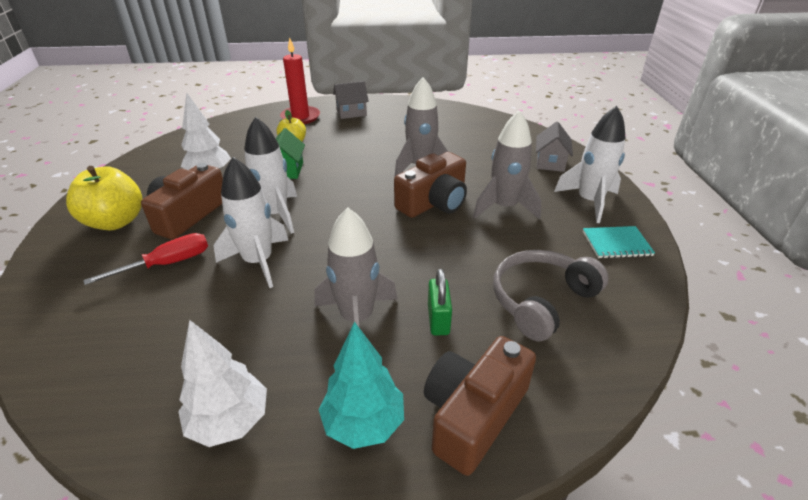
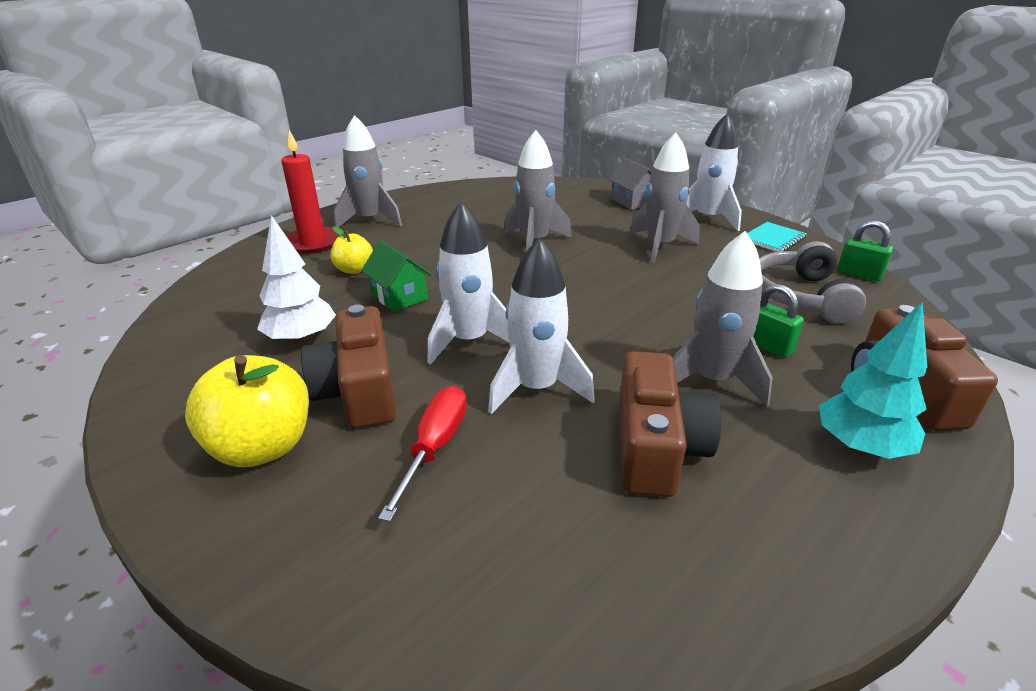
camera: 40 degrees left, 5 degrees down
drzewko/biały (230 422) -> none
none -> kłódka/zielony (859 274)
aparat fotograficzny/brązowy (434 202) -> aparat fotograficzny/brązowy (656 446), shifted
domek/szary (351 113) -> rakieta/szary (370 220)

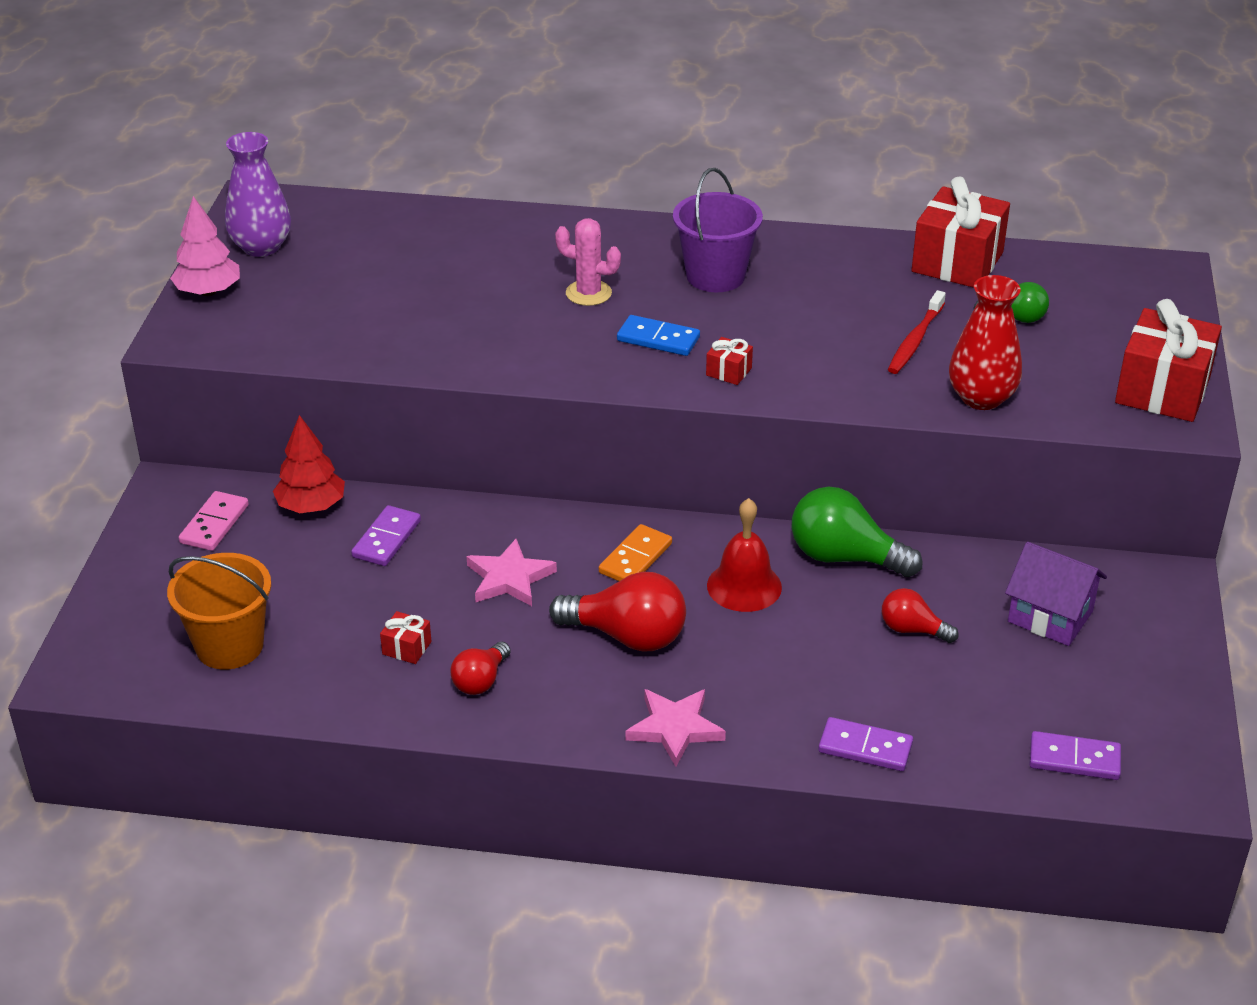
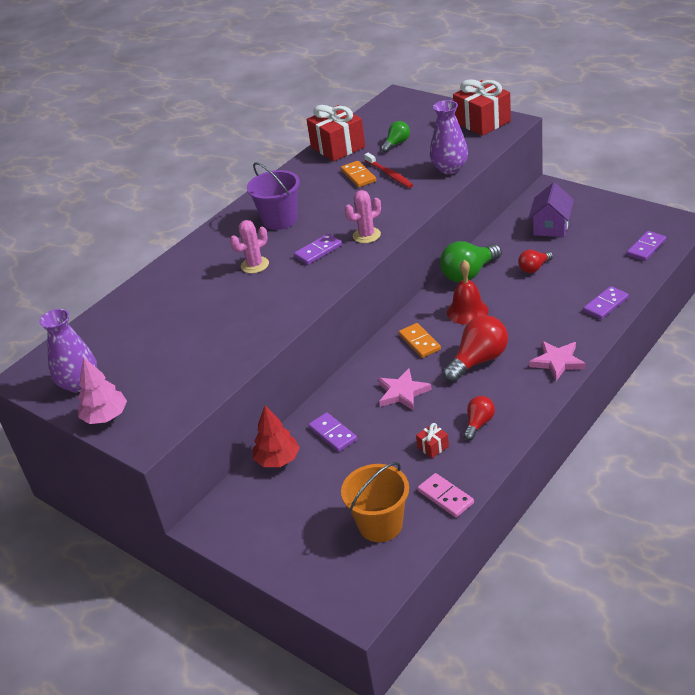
camera: 55 degrees left, 0 degrees up
none -> kostka domina/pomarańczowy (358 176)
kostka domina/różowy (214 524) -> kostka domina/różowy (445 497), shifted
prezent/czerwony (728 372) -> kaktus/różowy (366 235)
kostka domina/niebieski (658 339) -> kostka domina/fioletowy (318 251)
wazon/czerwony (981 398) -> wazon/fioletowy (449 168)
żarówka/czerwony (480 681) -> żarówka/czerwony (478 423), 120 degrees counterclockwise
domek/fioletowy (1050 616) -> domek/fioletowy (551 227), 45 degrees counterclockwise

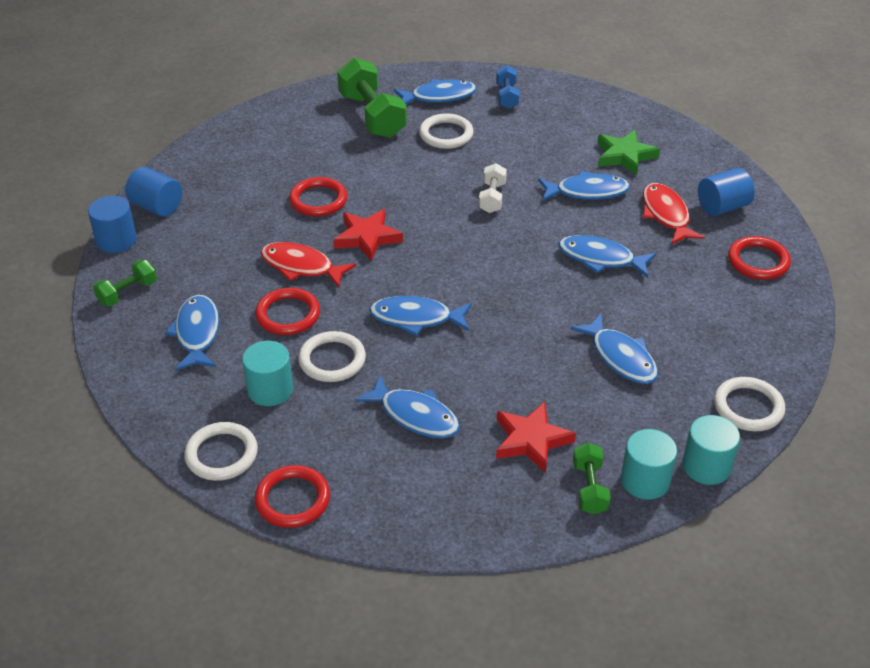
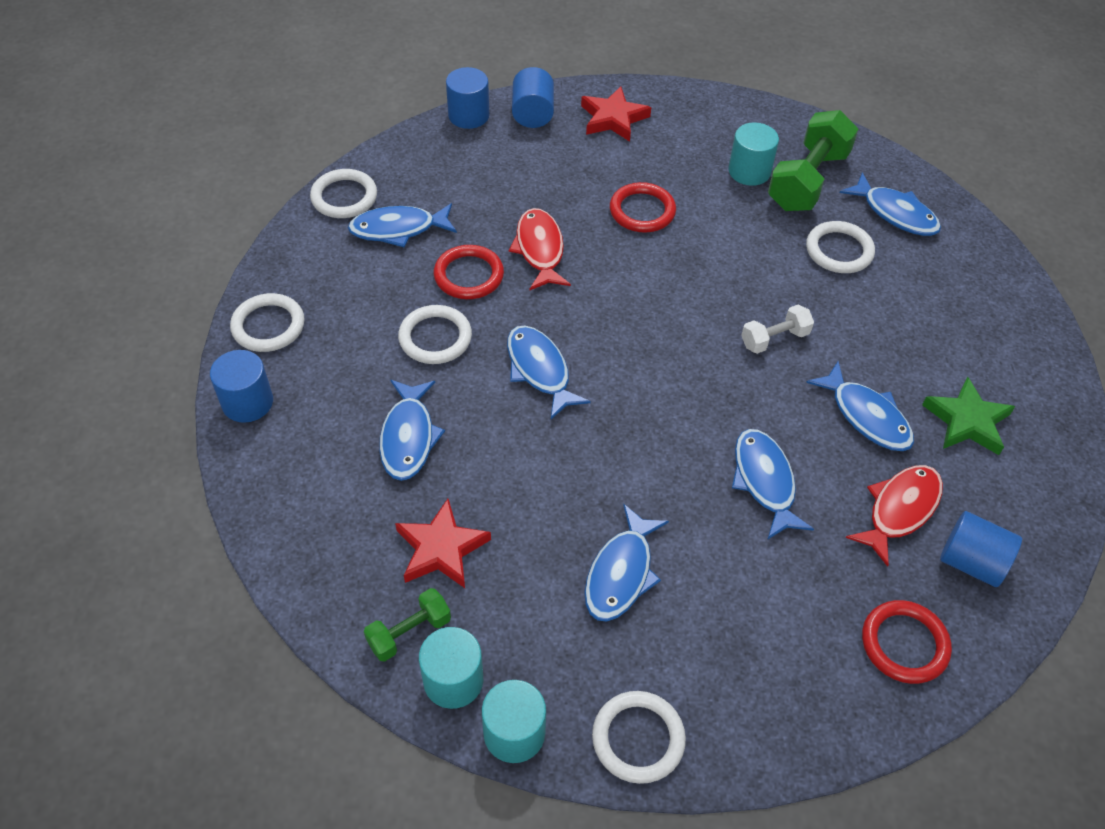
camera: 55 degrees right, 10 degrees up
hantel/zielony (127 293) -> none
hantel/niebieski (507 96) -> none
none -> pierścień/biały (344 197)
walec/turkusowy (270 390) -> walec/turkusowy (749 171), shifted
gwiazda/czerwony (367 237) -> gwiazda/czerwony (613 118), shifted
pierścień/czerwony (292 499) -> walec/niebieski (247 402)
ryba/niebieski (197 333) -> ryba/niebieski (398 229), 150 degrees counterclockwise

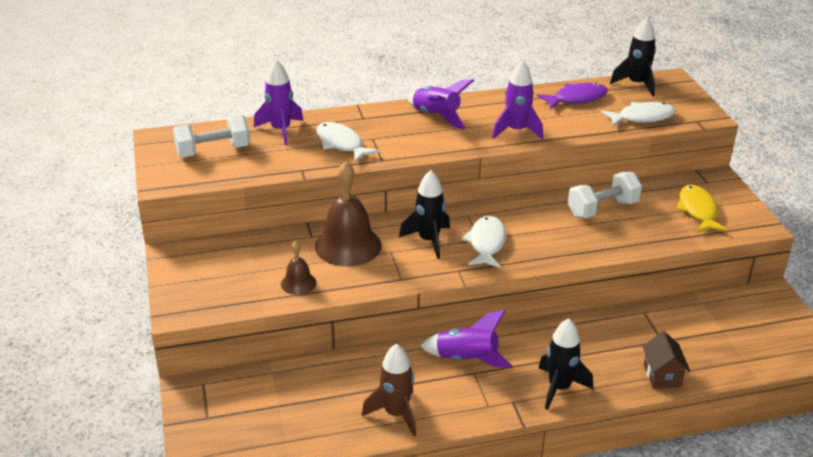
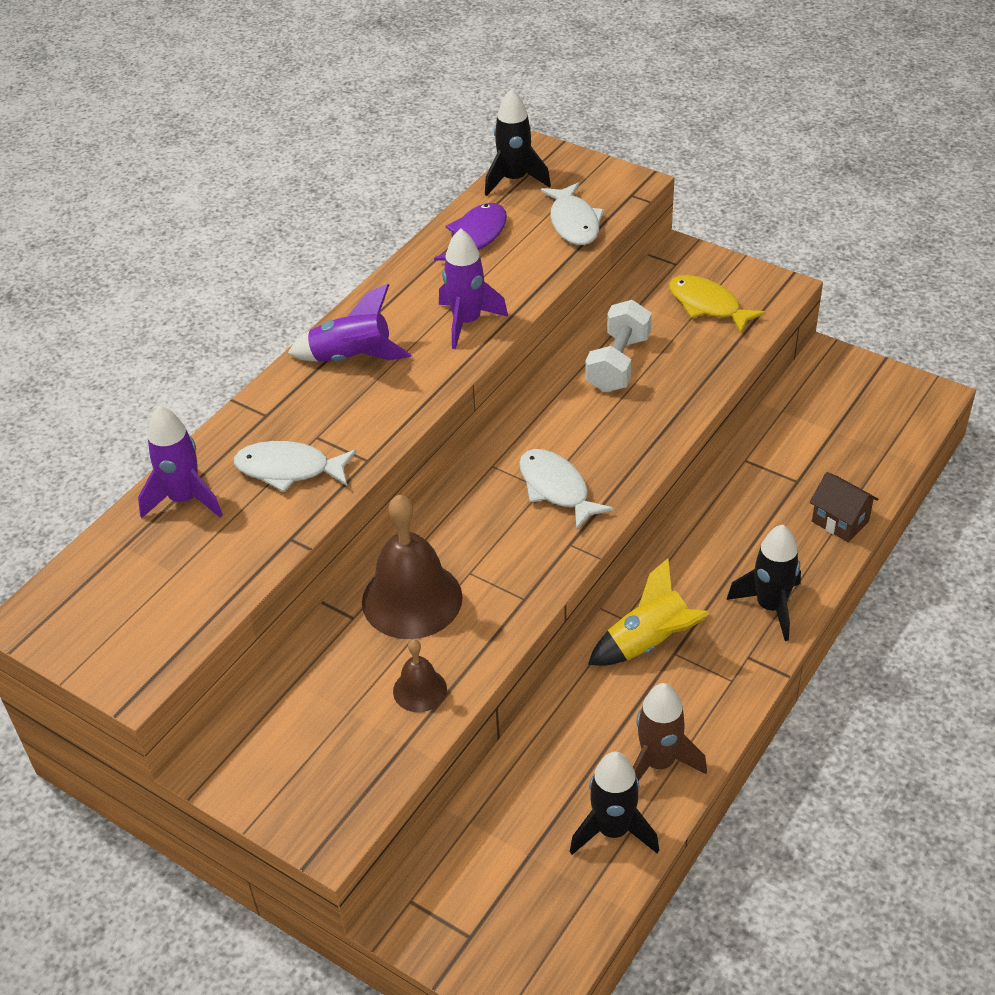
camera: 40 degrees left, 10 degrees up
hantel/biały (213 151) -> none
rakieta/czarny (429 240) -> rakieta/czarny (613 830), shifted
rakieta/fioletowy (467 359) -> rakieta/żółty (649 643)
ryba/biały (642 117) -> ryba/biały (574 223), 135 degrees clockwise

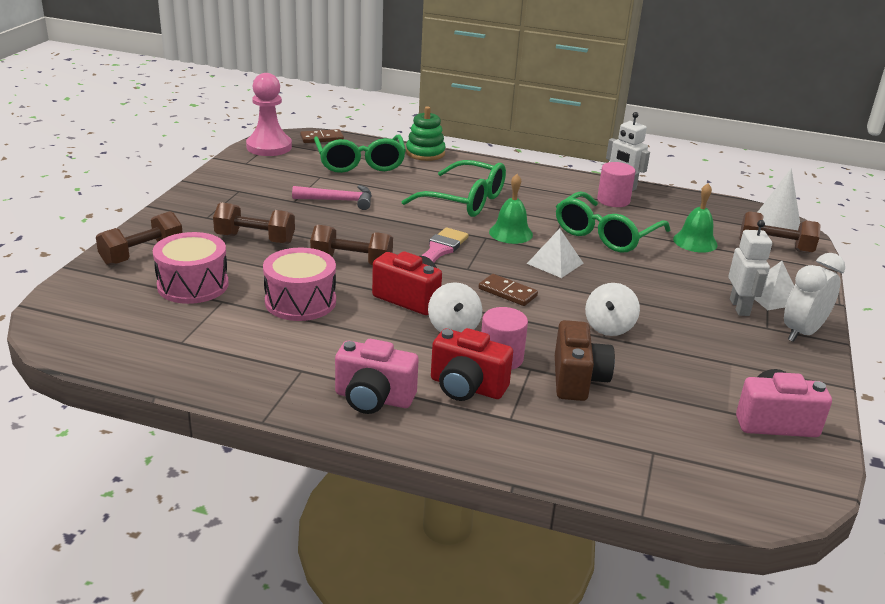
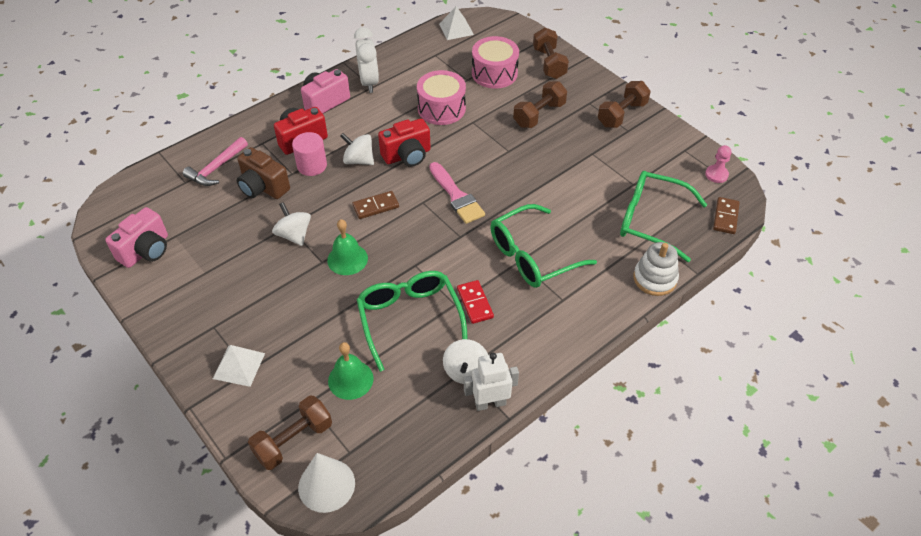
camera: 125 degrees right, 20 degrees up
robot/biały (740 307) -> none
none -> kostka domina/czerwony (475 303)
młotek/różowy (338 200) -> młotek/różowy (216 168), shifted
hantel/brązowy (351 262) -> hantel/brązowy (622 114), shifted
dzwonek/zielony (511 233) -> dzwonek/zielony (347 259), shifted
piramida/biały (555 263) -> piramida/biały (456 29), shifted
budzik/biały (802 332) -> budzik/biały (369 82), shifted
walec/różowy (613 200) -> bączek/biały (466 371)
zabawka nakładanka/zielony (425 153) -> zabawka nakładanka/biały (655 279)
pionek/różowy (269 147) -> pionek/różowy (716 174), x0.51

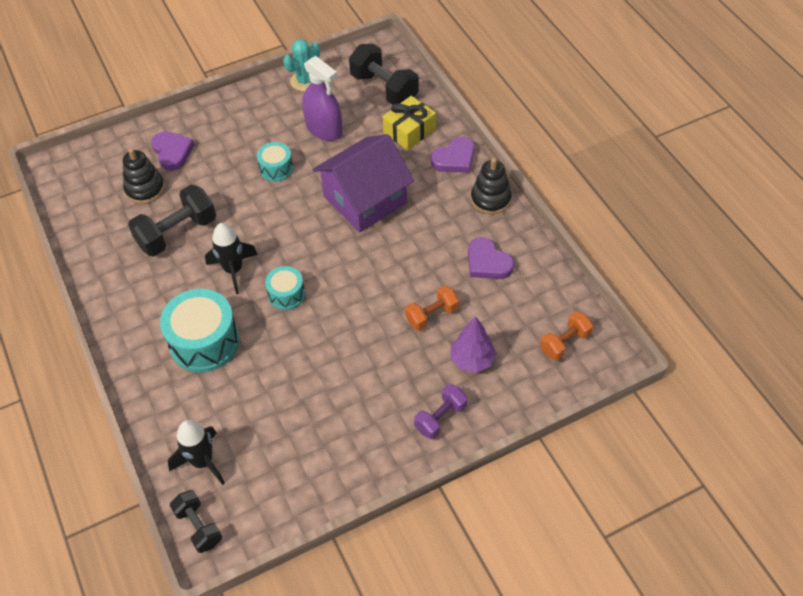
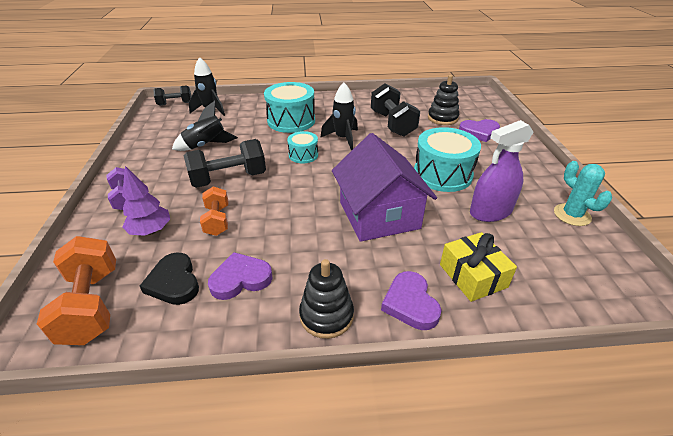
camera: 110 degrees right, 15 degrees down
none -> serce/czarny (174 282)
none -> rakieta/czarny (206 145)
hantel/czarny (384 88) -> hantel/czarny (229 179), shifted
bęben/turkusowy (276 169) -> bęben/turkusowy (442 174), x1.84
hantel/pomarańczowy (564 343) -> hantel/pomarańczowy (92 305), x1.65

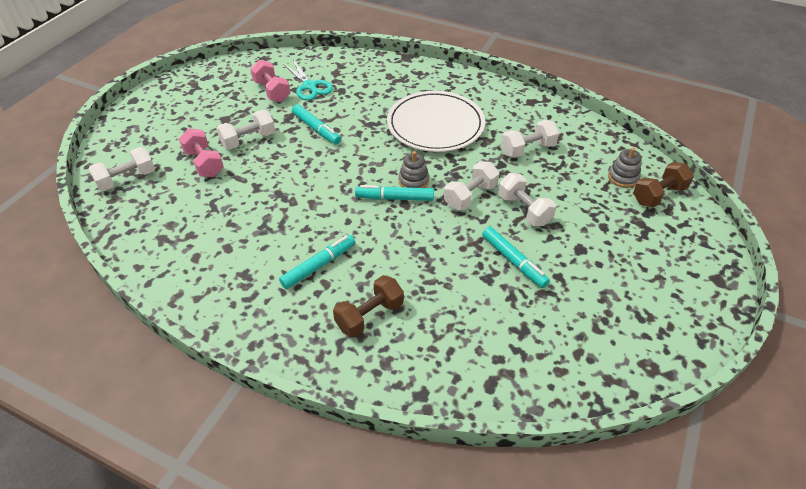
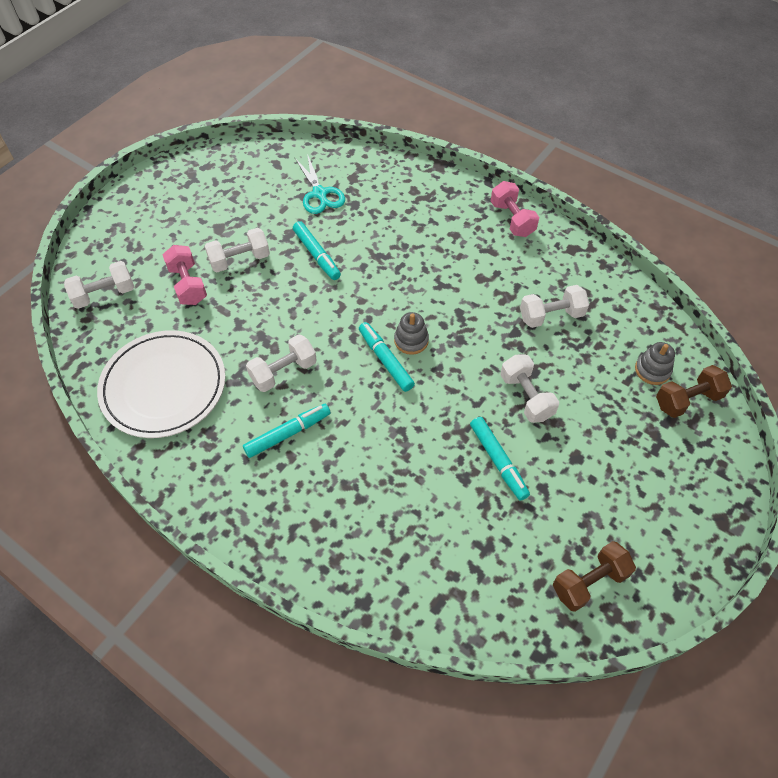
camera: 10 degrees right, 10 degrees up
hantel/różowy (272 91) -> hantel/różowy (512 219), shifted
hantel/brązowy (369 316) -> hantel/brązowy (589 582), shifted
talerz/biały (435 125) -> talerz/biały (164 386), shifted
hantel/biały (470 196) -> hantel/biały (283 372), shifted
flamaster/turkusowy (394 198) -> flamaster/turkusowy (385 360), 45 degrees clockwise

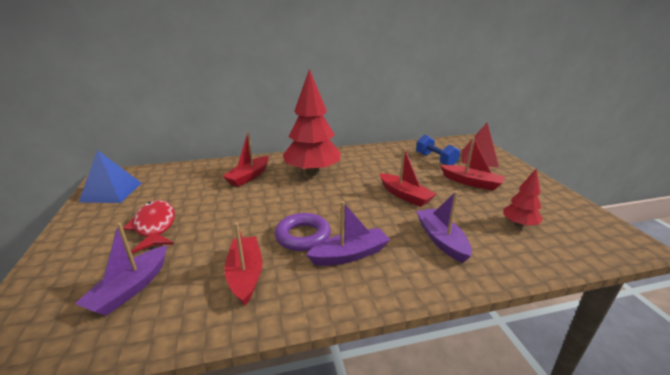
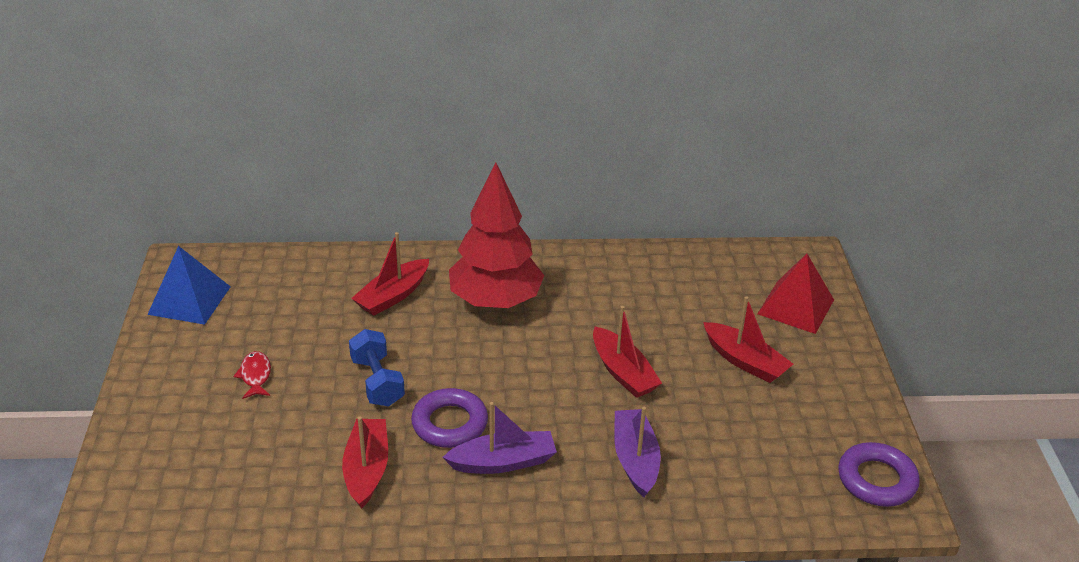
camera: 10 degrees right, 10 degrees up
łódka/fioletowy (131 288) -> none
drzewko/czerwony (519 224) -> none
none -> pierścień/fioletowy (876 480)
hantel/niebieski (435 160) -> hantel/niebieski (377 382), shifted
ryba/czerwony (155 226) -> ryba/czerwony (255 375), x0.57

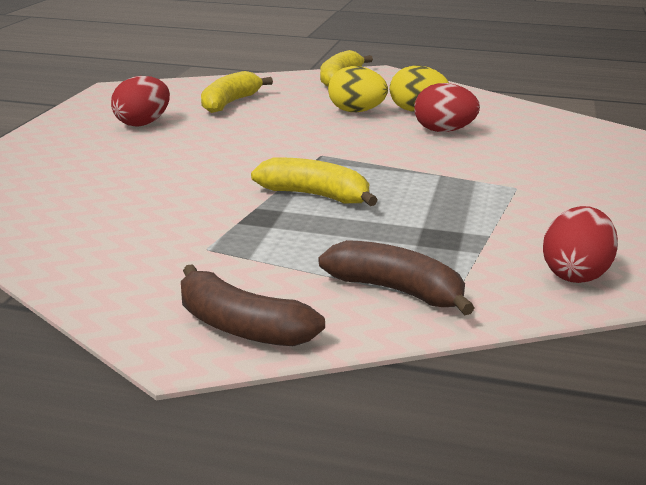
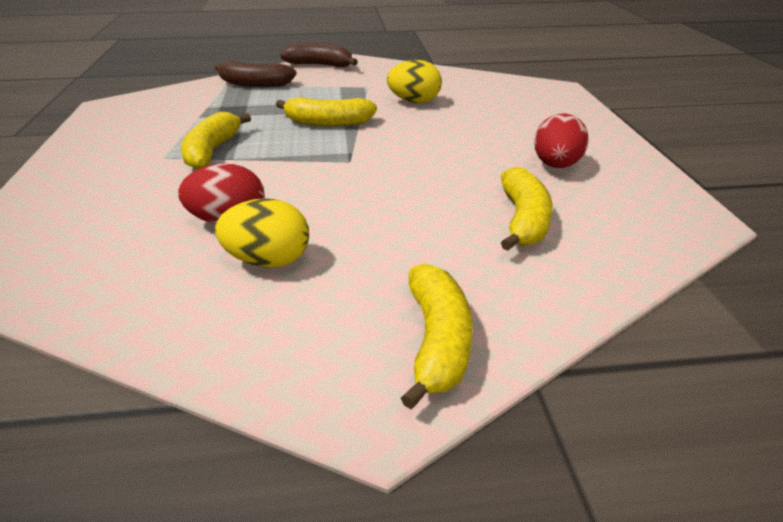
camera: 160 degrees right, 10 degrees up
jajko/czerwony (575 274) -> none
none -> banan/żółty (212 151)
jajko/żółty (356 111) -> jajko/żółty (414 101), shifted

